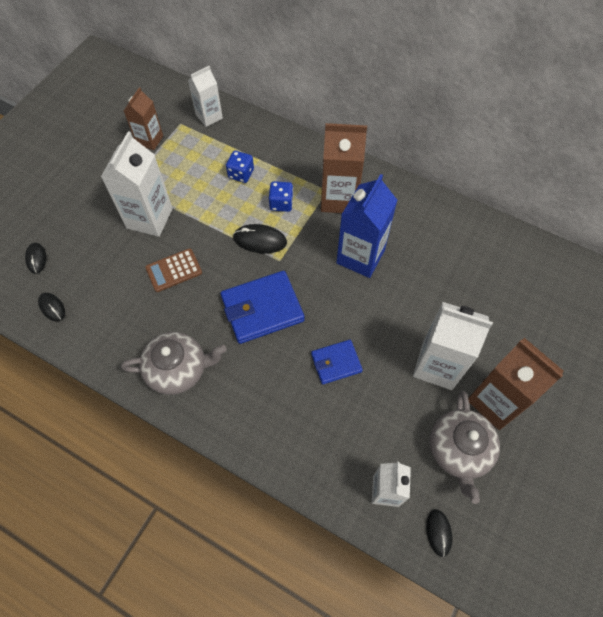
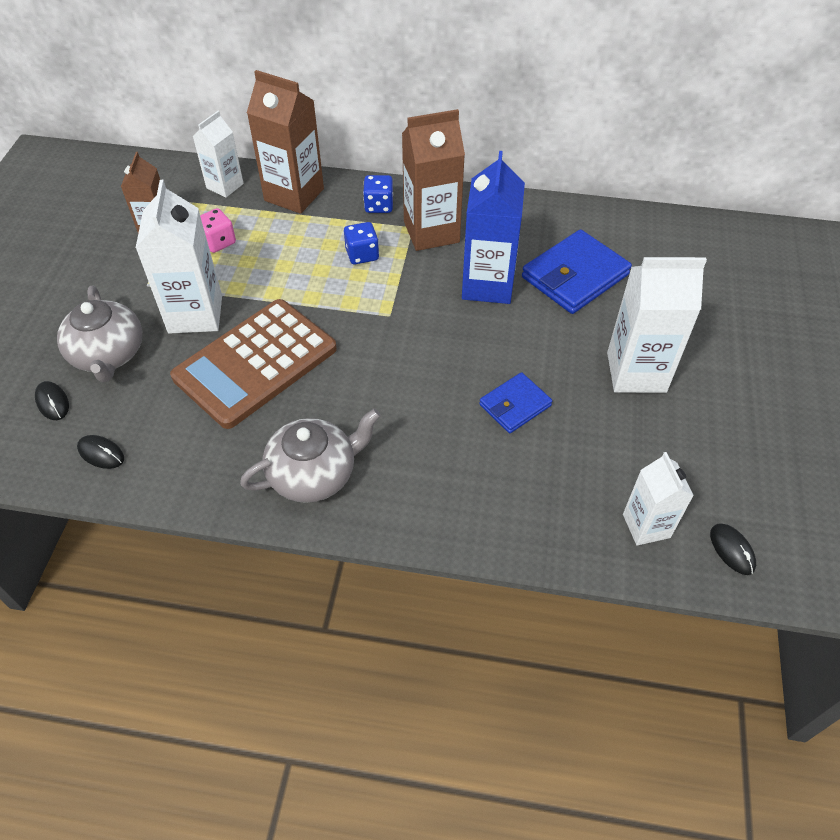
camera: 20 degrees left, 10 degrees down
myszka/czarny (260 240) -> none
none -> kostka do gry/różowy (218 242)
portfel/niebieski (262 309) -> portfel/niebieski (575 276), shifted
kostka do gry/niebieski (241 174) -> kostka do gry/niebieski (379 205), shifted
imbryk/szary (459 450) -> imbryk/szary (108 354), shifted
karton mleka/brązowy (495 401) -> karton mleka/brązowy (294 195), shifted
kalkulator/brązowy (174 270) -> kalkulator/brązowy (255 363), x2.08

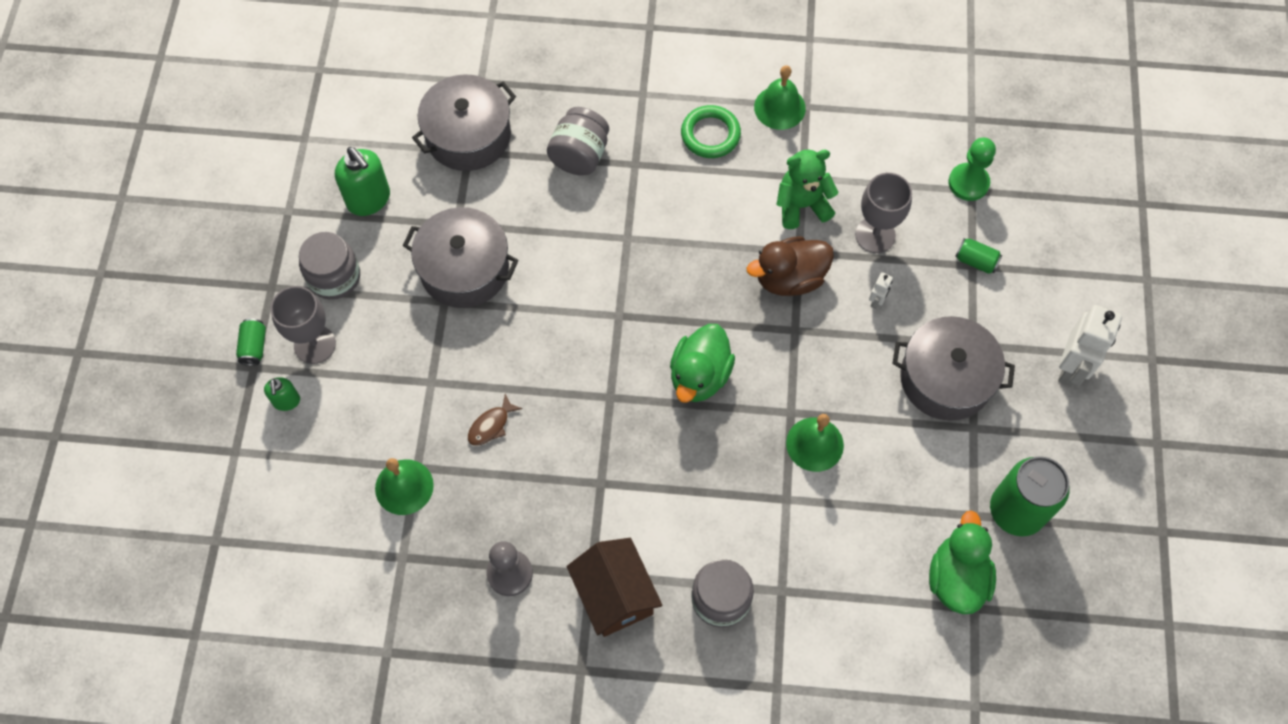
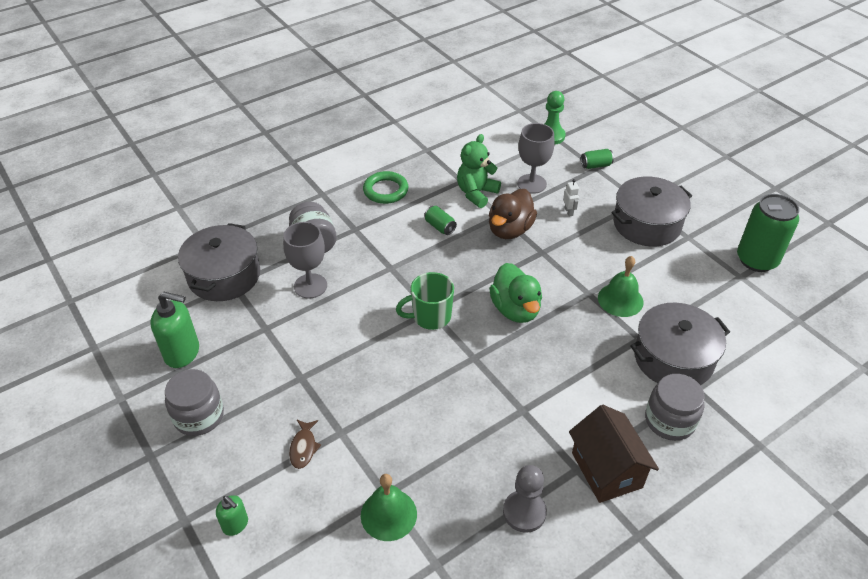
camera: 40 degrees left, 20 degrees down
dzwonek/zielony (779 107) -> none
kaczka/zielony (956 578) -> none
robot/biały (1071 367) -> none
none -> kubek/zielony (430 317)
puszka/zielony (254 347) -> puszka/zielony (440 227), shifted
kielich/szary (315 344) -> kielich/szary (310 286), shifted
garnek/szary (464 269) -> garnek/szary (673 358), shifted
ryba/brązowy (491 425) -> ryba/brązowy (303 448), shifted
domek/brązowy (615 595) -> domek/brązowy (606 470), 45 degrees clockwise

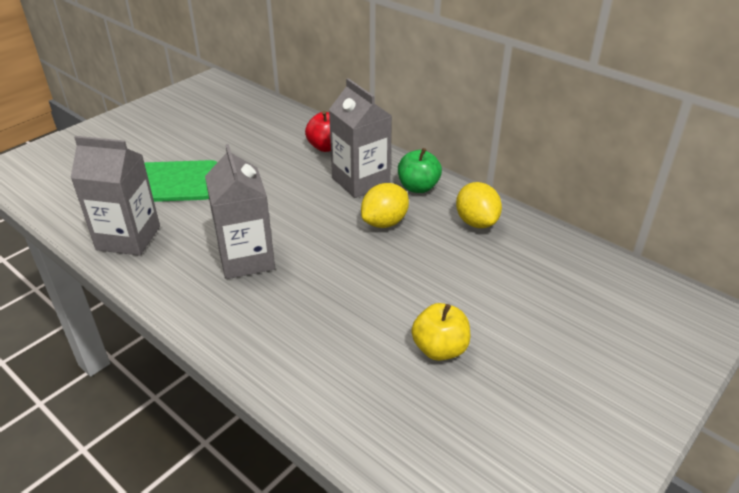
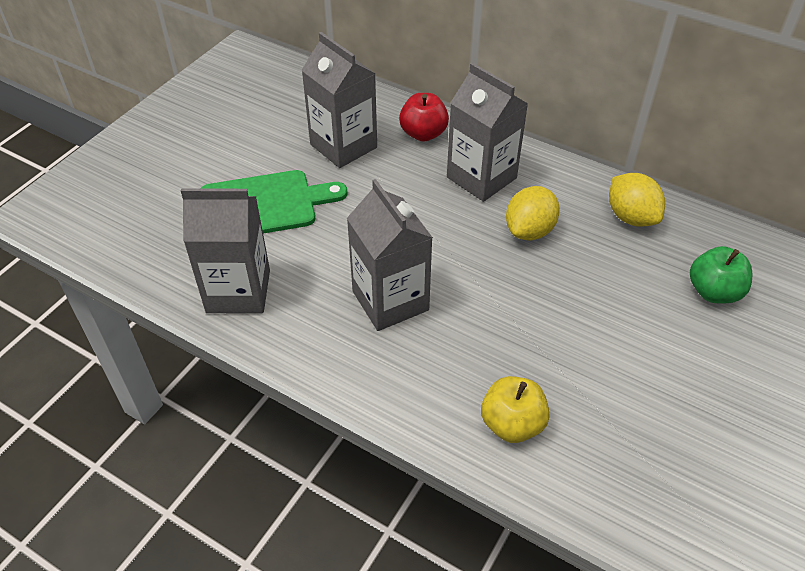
camera: 10 degrees left, 10 degrees up
none -> karton mleka/szary (343 146)
jabłko/zielony (418 187) -> jabłko/zielony (713 292), shifted
jabłko/żółty (439 349) -> jabłko/żółty (512 424), shifted

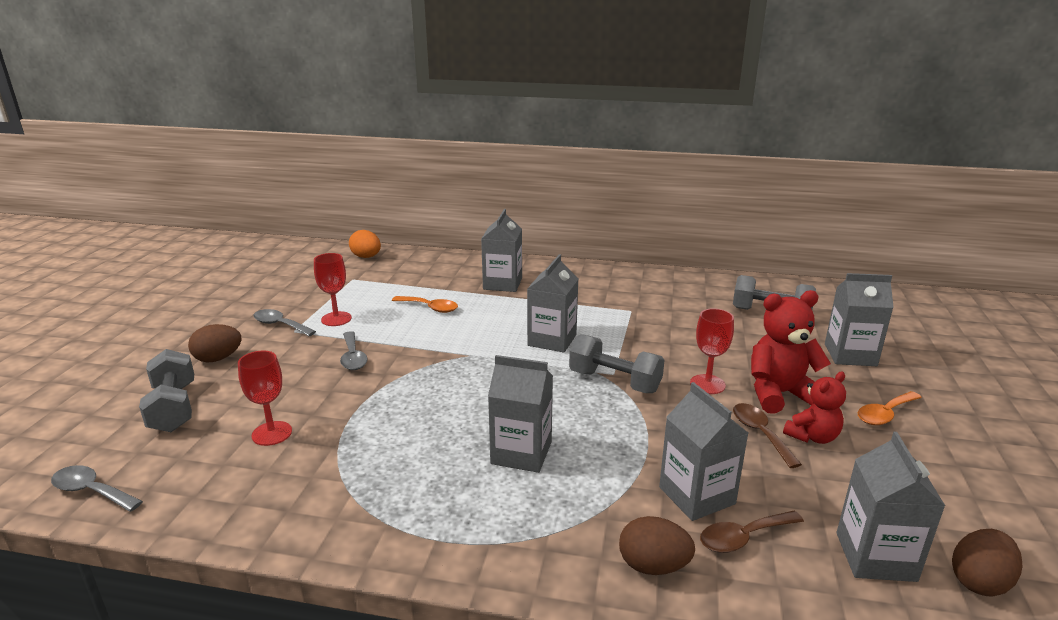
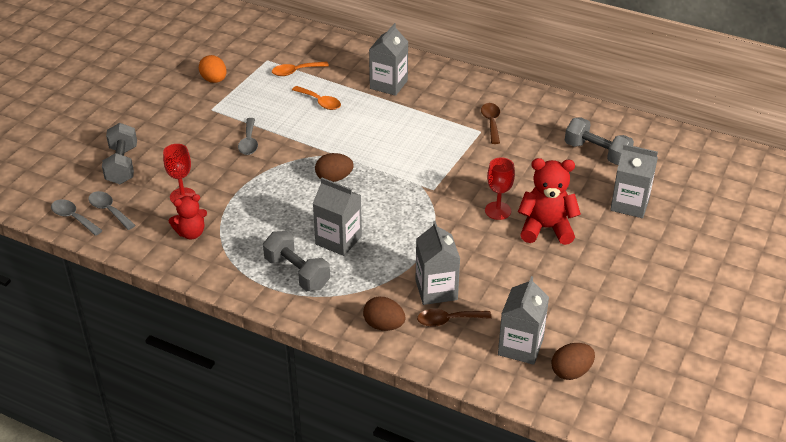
camera: 15 degrees right, 15 degrees up
kielich/czerwony (336 319) -> none
karton mleka/szary (552 340) -> none
jajko/brązowy (218 358) -> jajko/brązowy (334 178), shifted
łyżka/szary (280 325) -> łyżka/szary (109 210), shifted
jajko/pomarańczowy (366 257) -> jajko/pomarańczowy (214 80), shifted
hantel/szary (614 381) -> hantel/szary (297 273), shifted
łyżka/brązowy (760 433) -> łyżka/brązowy (491 122), shifted
miś/czerwony (812 436) -> miś/czerwony (191 233), shifted
łyżka/pomarańczowy (885 414) -> łyżka/pomarańczowy (295 71), shifted

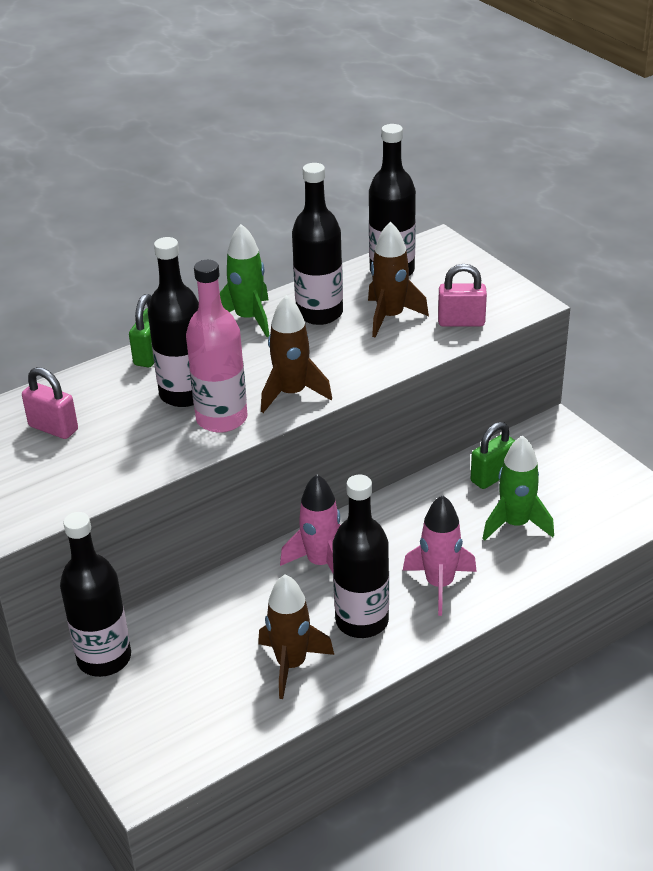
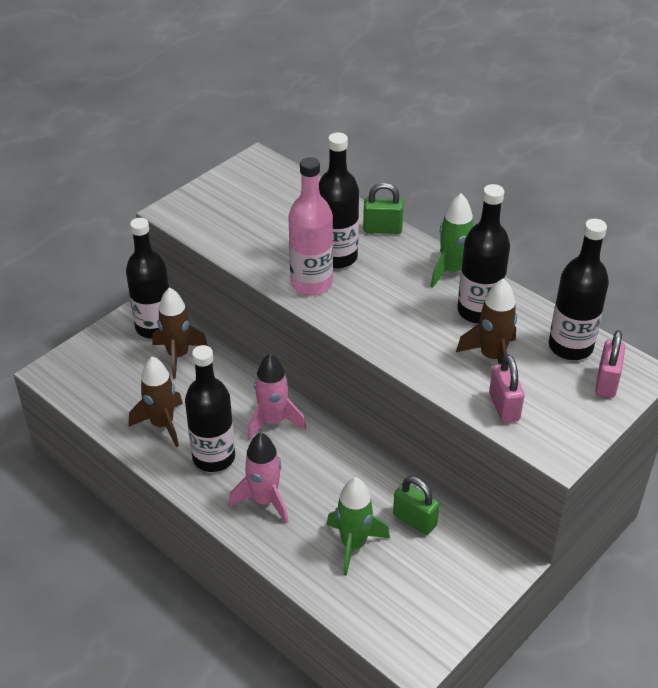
camera: 75 degrees right, 5 degrees up
kłódka/różowy (53 428) -> kłódka/różowy (606 382), shifted
rakieta/brązowy (292 393) -> rakieta/brązowy (178 355), shifted

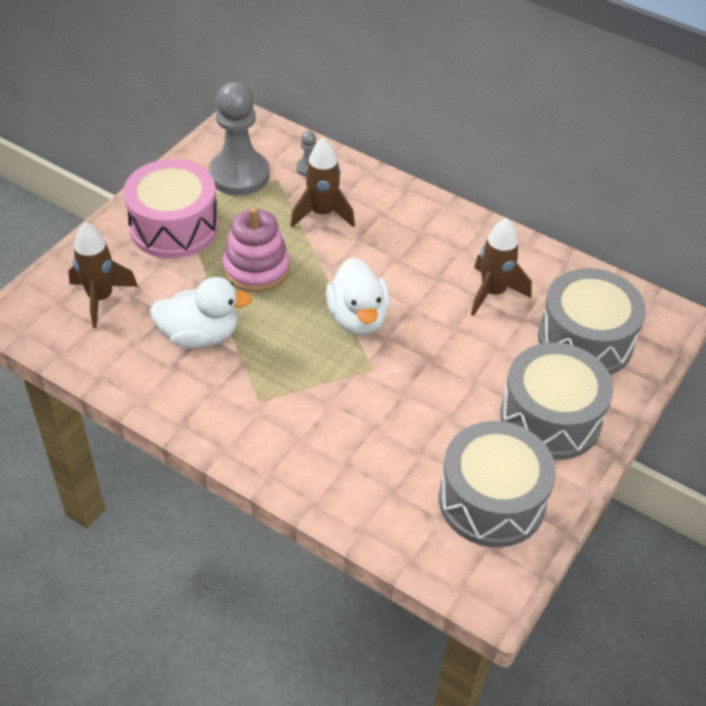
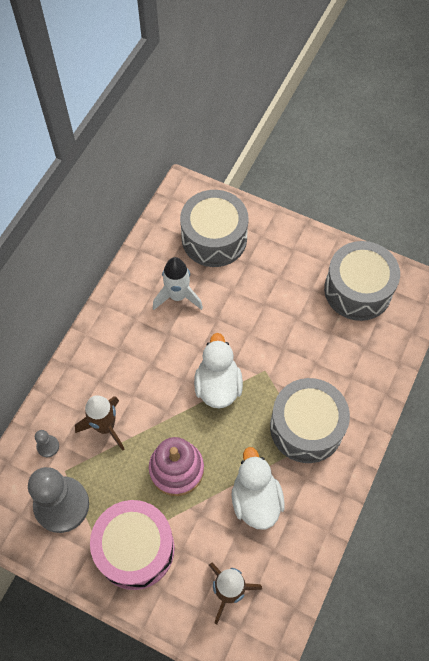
camera: 95 degrees left, 15 degrees up
bęben/szary (550 418) -> bęben/szary (306 427), shifted
rakieta/brązowy (493 293) -> rakieta/biały (178 296)
kaczka/biały (358 318) -> kaczka/biały (218 385), 75 degrees counterclockwise

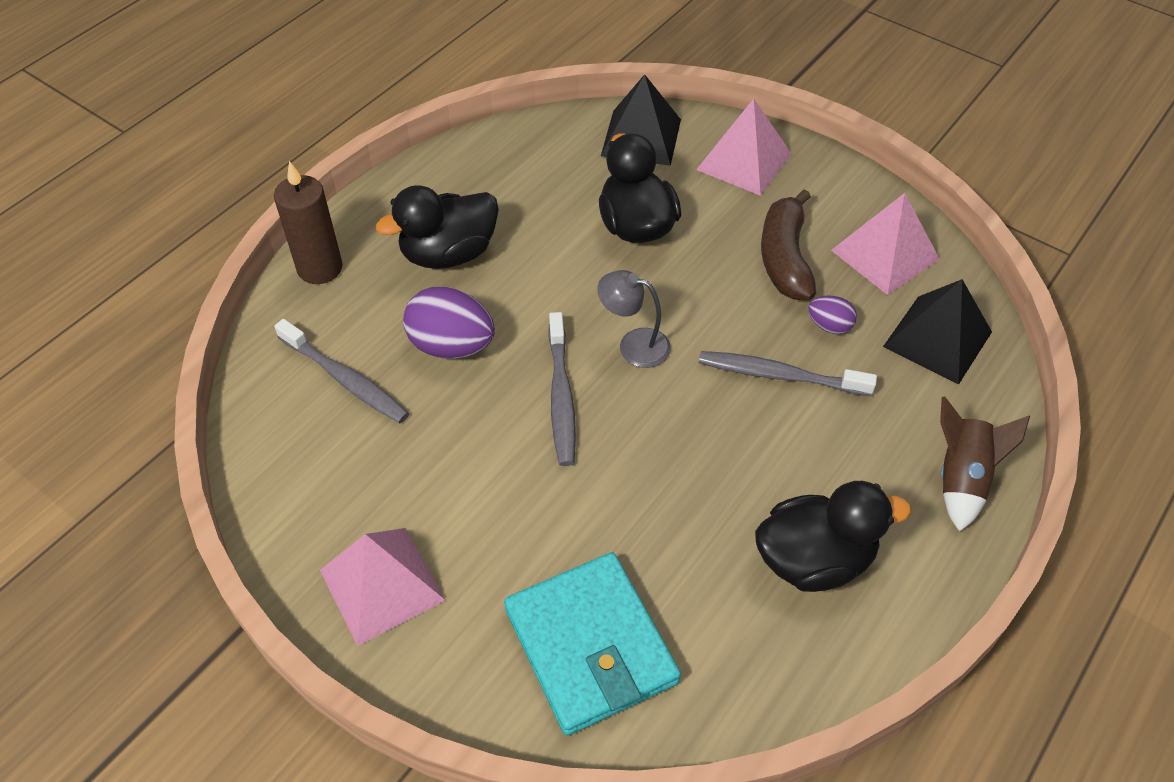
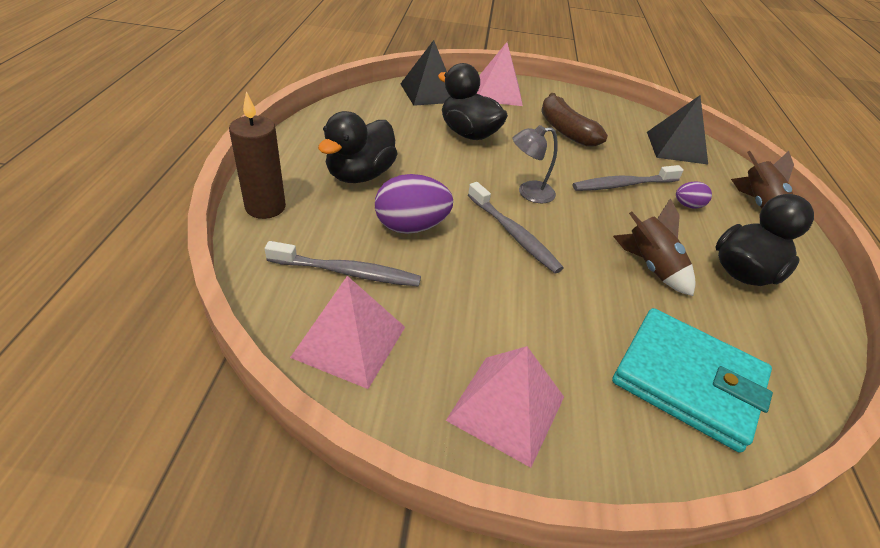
camera: 35 degrees left, 10 degrees down
none -> rakieta/brązowy (651 266)
jajko/fioletowy (829 326) -> jajko/fioletowy (688 205), shifted
piramida/różowy (885 254) -> piramida/różowy (349 341), shifted

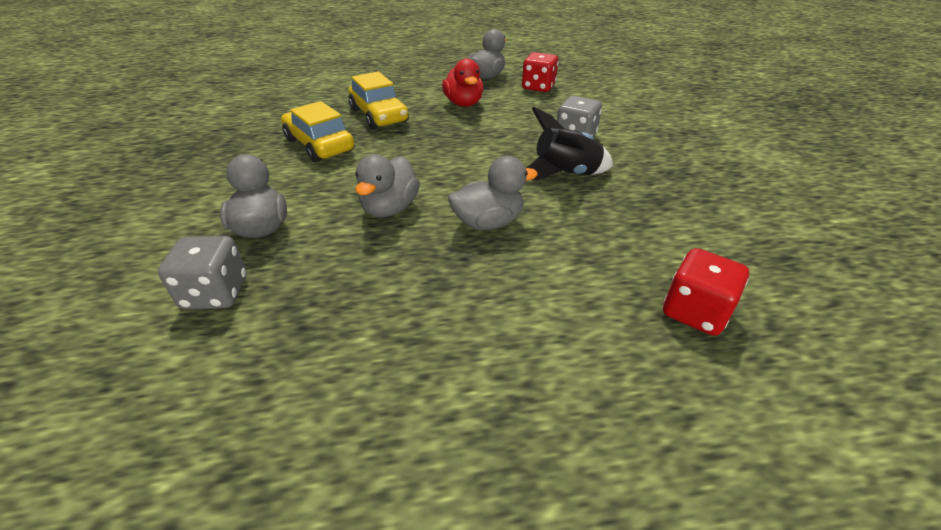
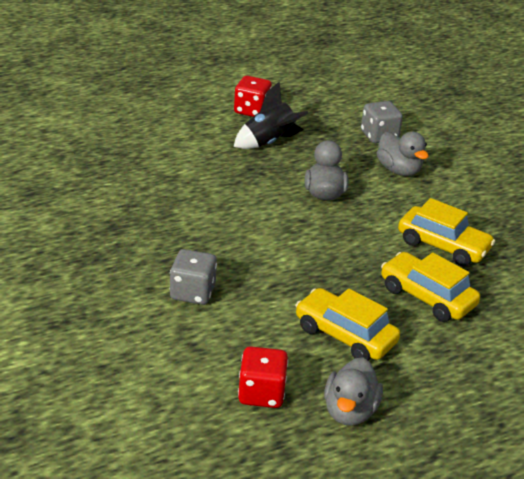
camera: 160 degrees right, 5 degrees down
kaczka/szary (488 223) -> none
rakieta/czarny (565 174) -> rakieta/czarny (269 142), shifted
kostka do gry/czerwony (695 312) -> kostka do gry/czerwony (251 110), shifted
kaczka/czerwony (463 104) -> samochód/żółty (345 335)

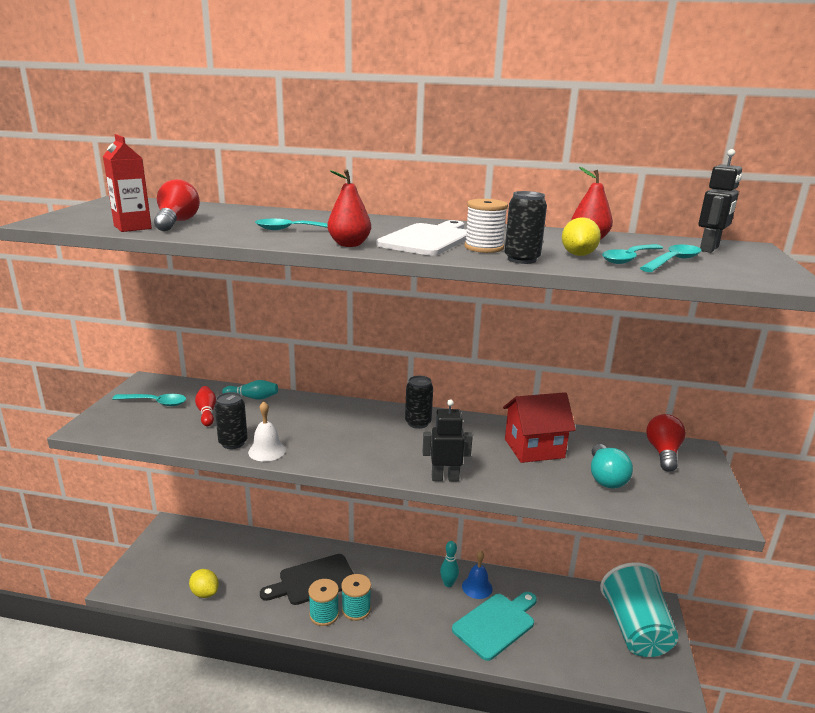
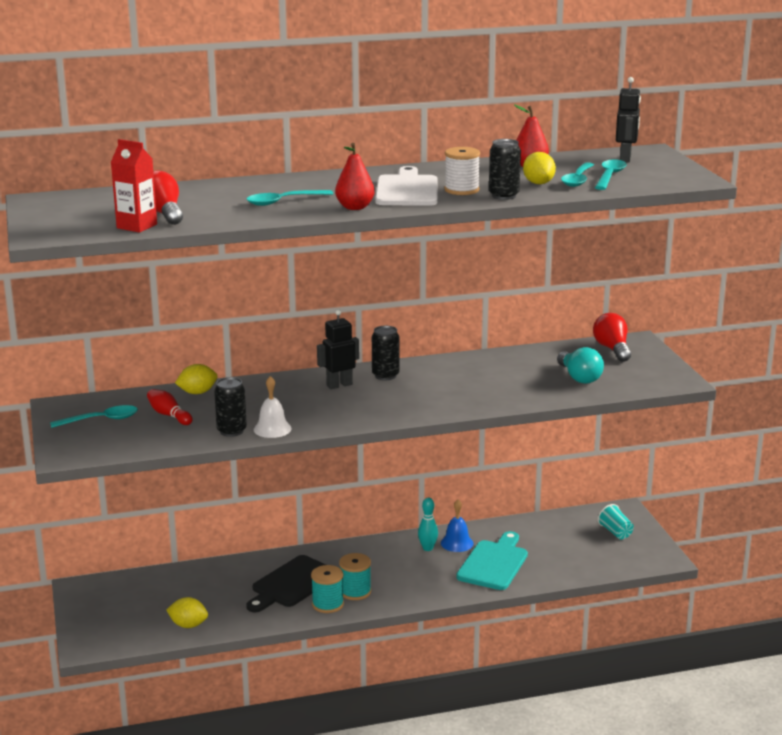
camera: 25 degrees left, 0 degrees up
domek/czerwony (534 448) -> none
robot/czarny (445 478) -> robot/czarny (339 385), shifted
kręgiel/turkusowy (252 397) -> cytryna/żółty (197 392)
szklanka/turkusowy (635 630) -> szklanka/turkusowy (615 532), x0.44

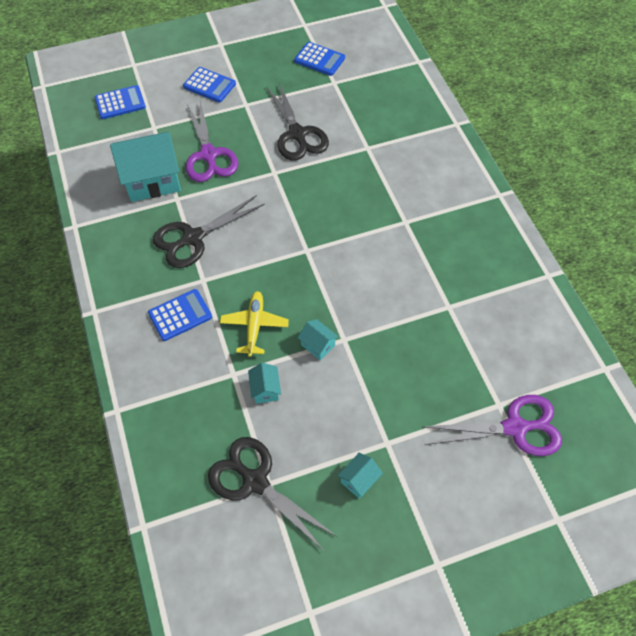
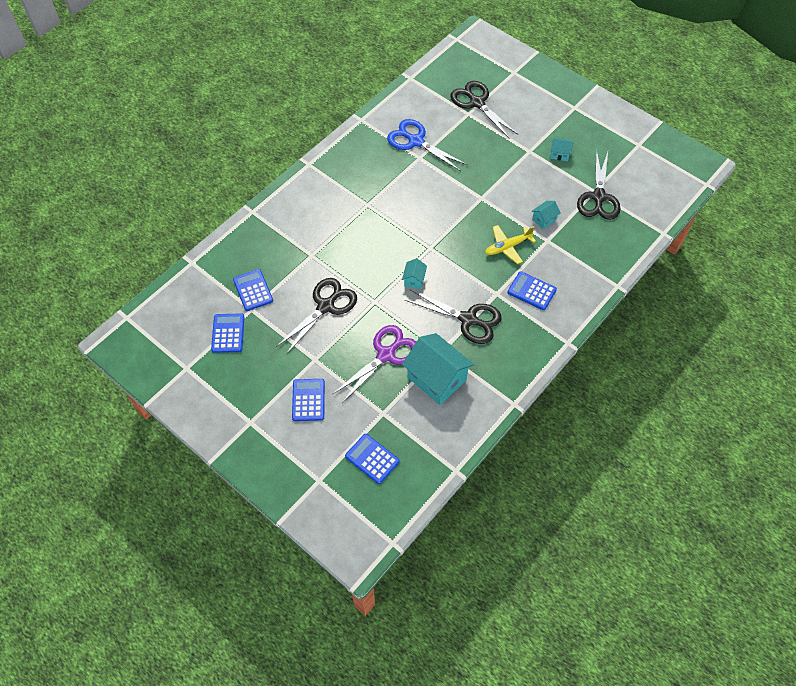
camera: 120 degrees left, 0 degrees up
none -> kalkulator/niebieski (253 290)
none -> nożyczki/niebieski (416 141)
domek/turkusowy (318 345) -> domek/turkusowy (414 280), shifted
nożyczki/fioletowy (515 428) -> nożyczki/czarny (477 103)

